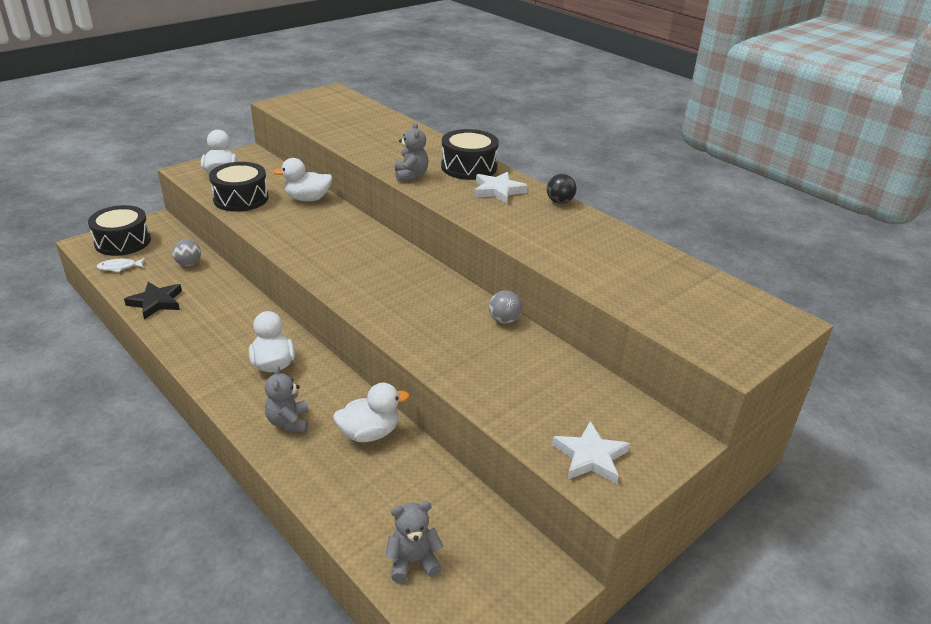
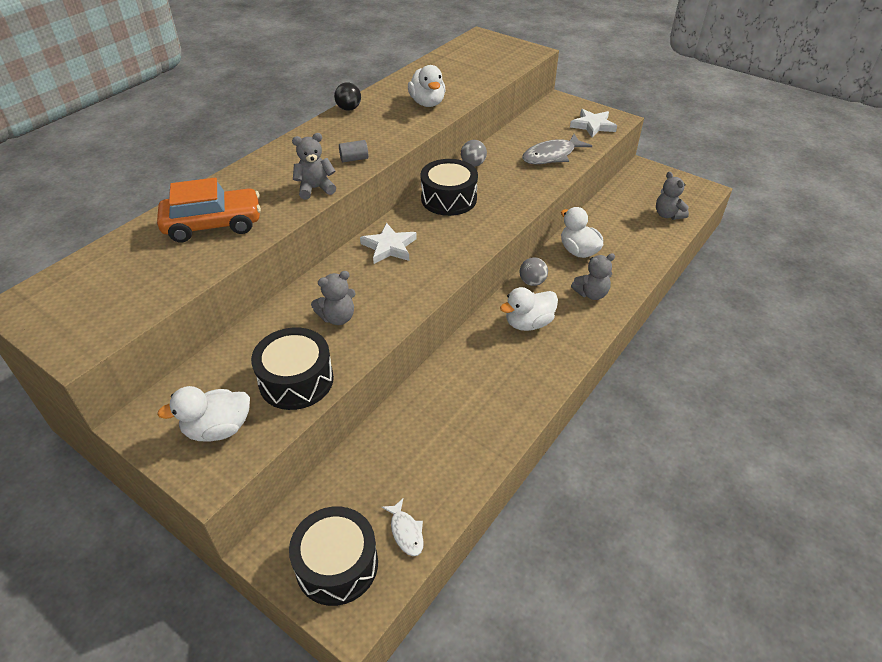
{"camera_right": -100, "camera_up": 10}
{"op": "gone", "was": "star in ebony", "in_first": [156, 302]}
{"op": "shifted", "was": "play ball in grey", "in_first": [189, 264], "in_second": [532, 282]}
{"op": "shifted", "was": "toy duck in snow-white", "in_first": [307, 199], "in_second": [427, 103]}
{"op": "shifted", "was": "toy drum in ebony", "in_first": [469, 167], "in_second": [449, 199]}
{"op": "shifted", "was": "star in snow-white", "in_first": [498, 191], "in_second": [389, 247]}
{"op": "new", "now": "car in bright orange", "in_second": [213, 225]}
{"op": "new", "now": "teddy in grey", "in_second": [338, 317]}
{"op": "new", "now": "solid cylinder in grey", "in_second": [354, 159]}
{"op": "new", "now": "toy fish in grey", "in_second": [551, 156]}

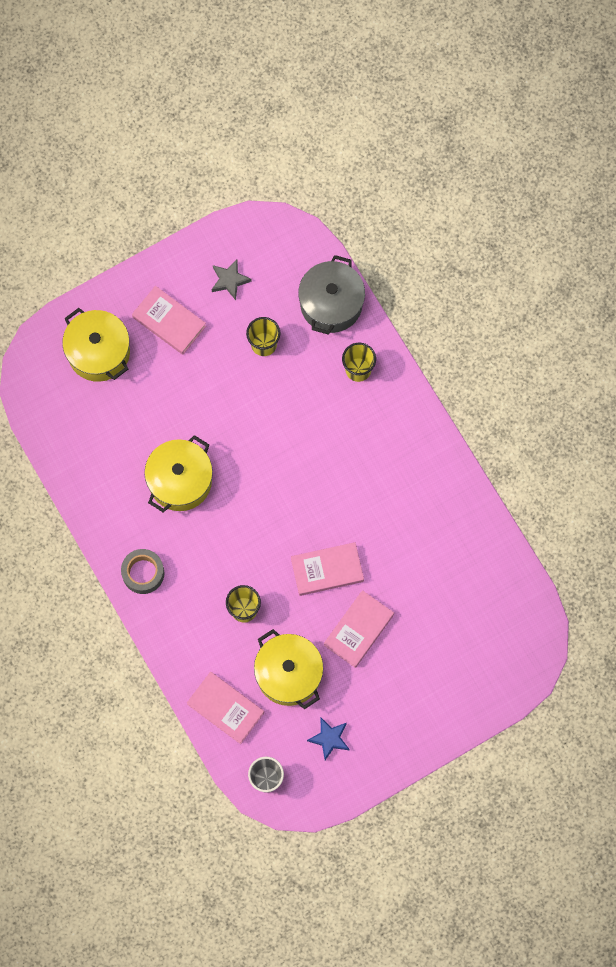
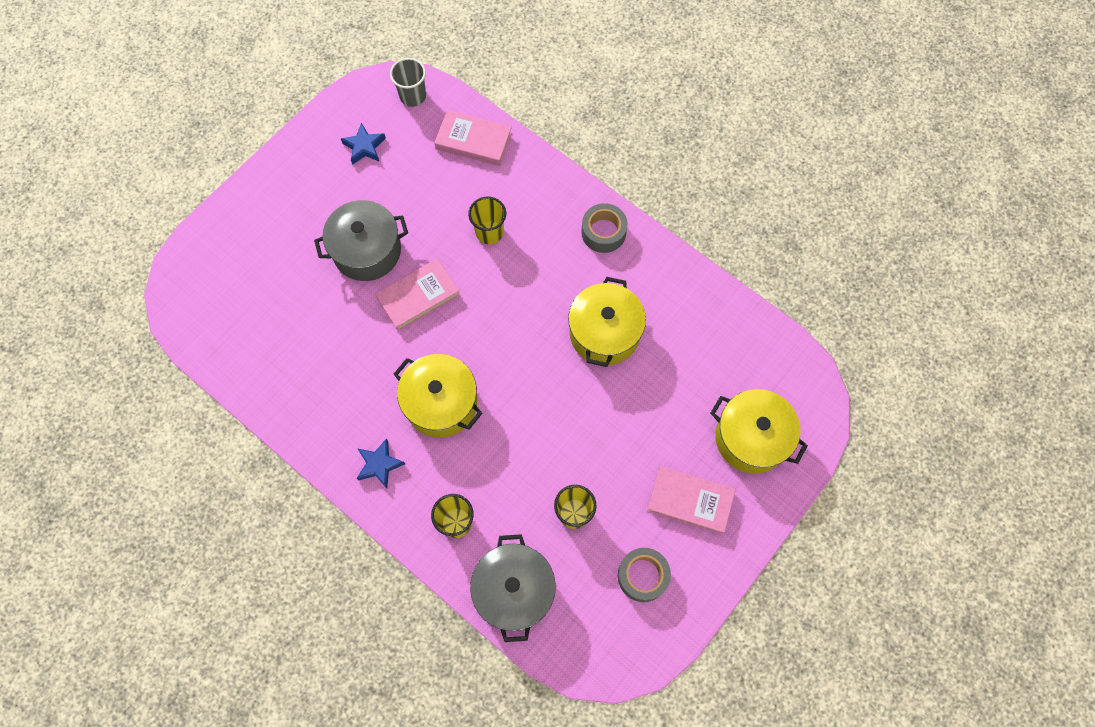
{"camera_right": 160, "camera_up": -5}
{"op": "swapped", "was": "star in grey", "now": "sticky tape in grey", "in_first": [229, 280], "in_second": [642, 576]}
{"op": "shifted", "was": "cooking pot in golden", "in_first": [289, 674], "in_second": [441, 403]}
{"op": "swapped", "was": "book in pink", "now": "cooking pot in grey", "in_first": [359, 630], "in_second": [367, 251]}
{"op": "new", "now": "star in cobalt", "in_second": [379, 465]}

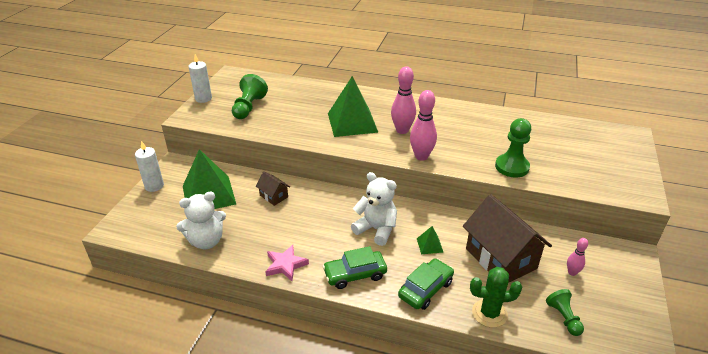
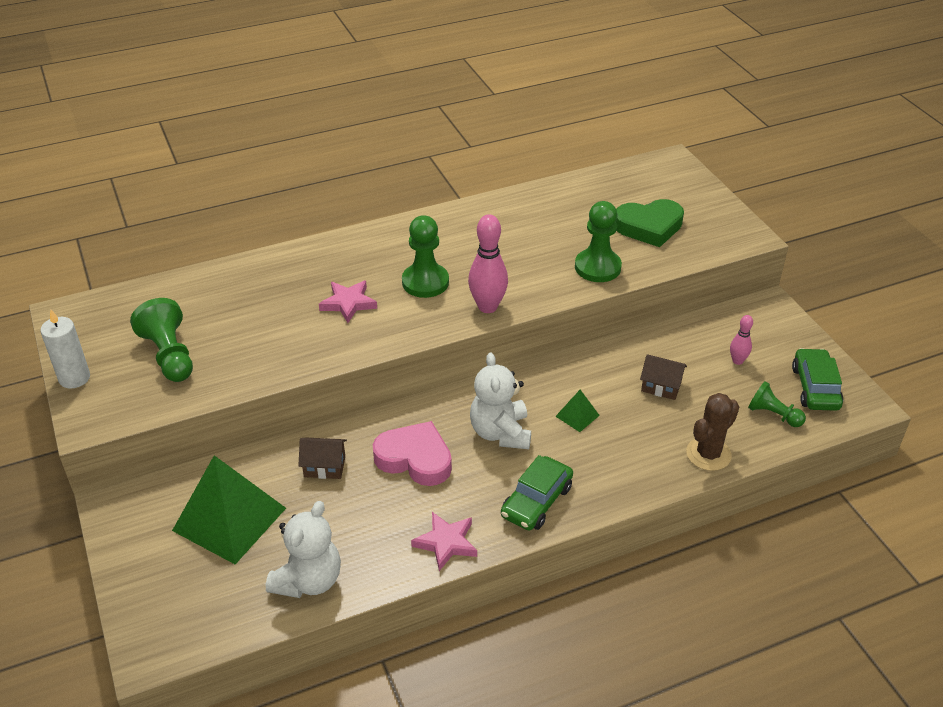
{"camera_right": -40, "camera_up": 5}
{"op": "gone", "was": "pillar candle in snow-white", "in_first": [154, 186]}
{"op": "swapped", "was": "solid pyramid in emerald", "now": "star in pink", "in_first": [352, 122], "in_second": [348, 303]}
{"op": "rotated", "was": "teddy in snow-white", "in_first": [376, 229], "in_second": [500, 433], "clockwise": -90}
{"op": "swapped", "was": "tenpin in pink", "now": "game pawn in emerald", "in_first": [402, 130], "in_second": [425, 282]}
{"op": "shifted", "was": "car in emerald", "in_first": [425, 289], "in_second": [815, 387]}
{"op": "scaled", "was": "cottage in russet", "in_first": [501, 258], "in_second": [661, 386], "ratio": 0.46}
{"op": "repainted", "was": "prickly plant in emerald", "now": "prickly plant in russet", "in_first": [489, 313], "in_second": [708, 454]}
{"op": "new", "now": "love heart in pink", "in_second": [415, 459]}
{"op": "new", "now": "love heart in emerald", "in_second": [649, 227]}

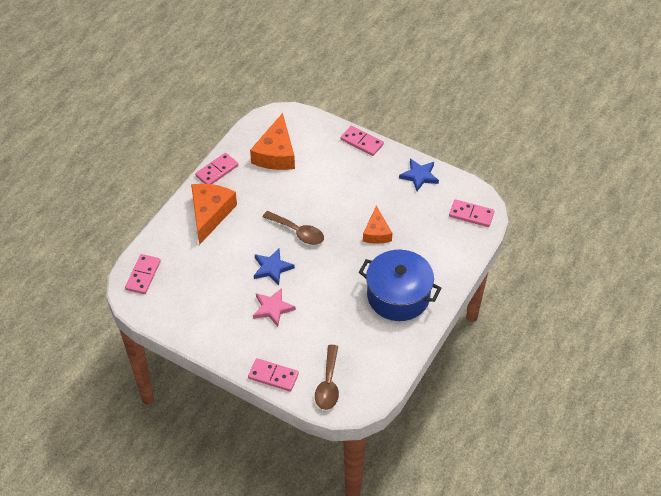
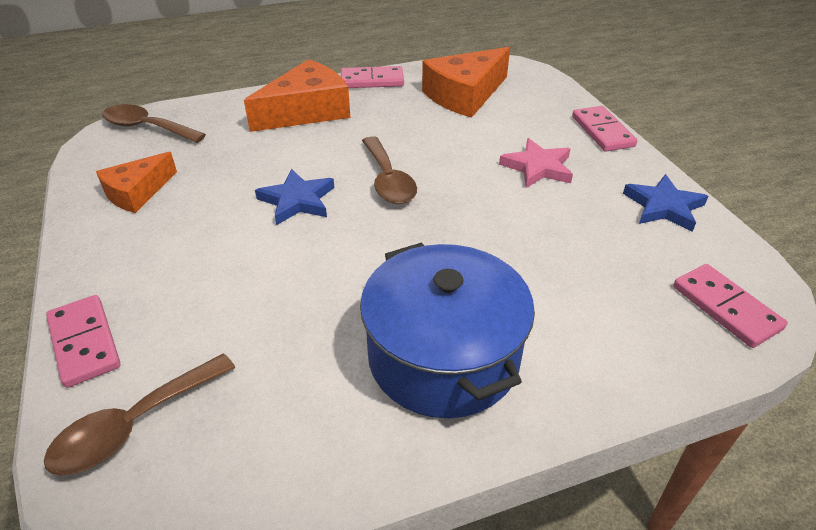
{"camera_right": 40, "camera_up": -10}
{"op": "swapped", "was": "domino tile in pink", "now": "tablespoon in russet", "in_first": [143, 275], "in_second": [147, 127]}
{"op": "shifted", "was": "star in pink", "in_first": [273, 308], "in_second": [538, 167]}
{"op": "shifted", "was": "cheese wedge in bright orange", "in_first": [377, 232], "in_second": [137, 192]}

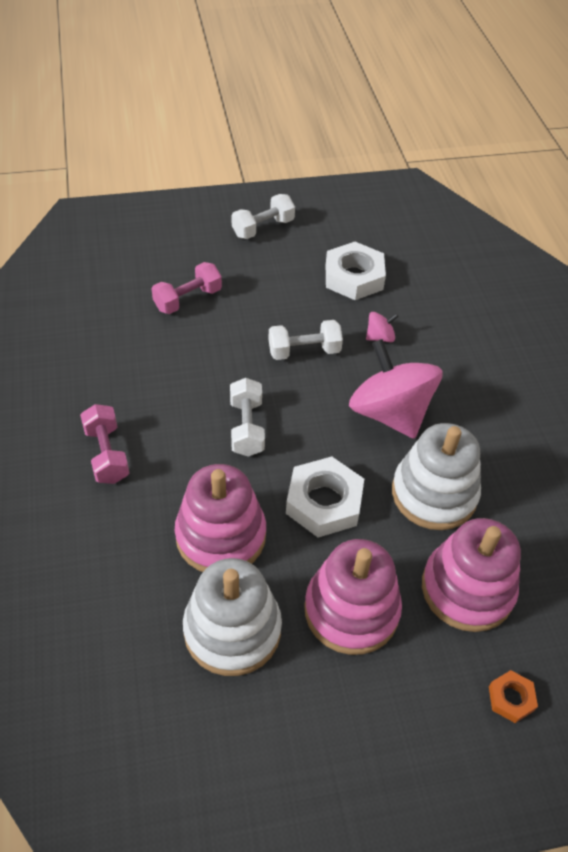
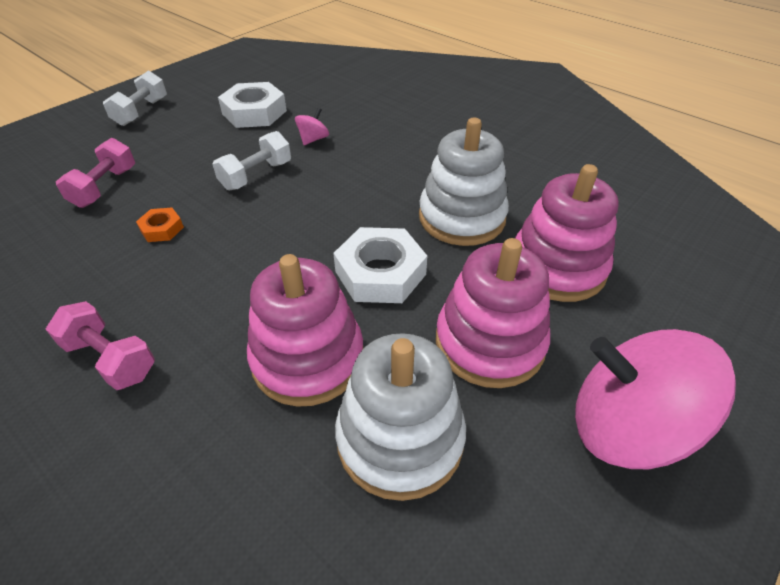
{"camera_right": -35, "camera_up": -5}
{"op": "gone", "was": "hand weight in snow-white", "in_first": [247, 427]}
{"op": "shifted", "was": "whirligig in pink", "in_first": [390, 413], "in_second": [626, 426]}
{"op": "shifted", "was": "nut in bright orange", "in_first": [511, 698], "in_second": [162, 229]}

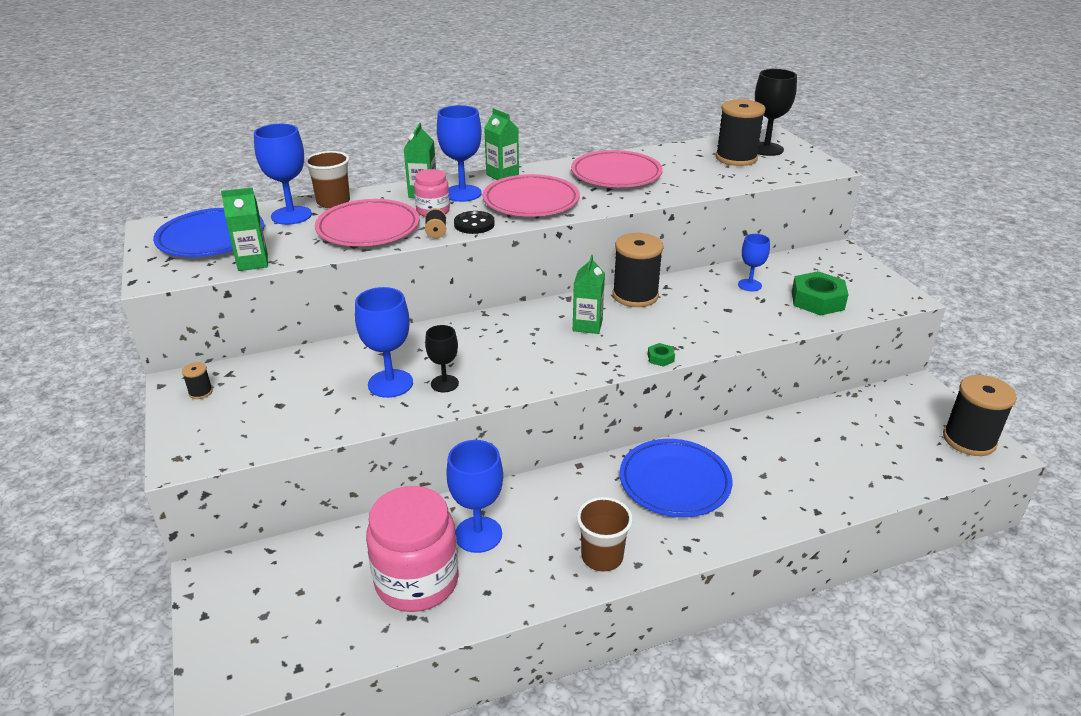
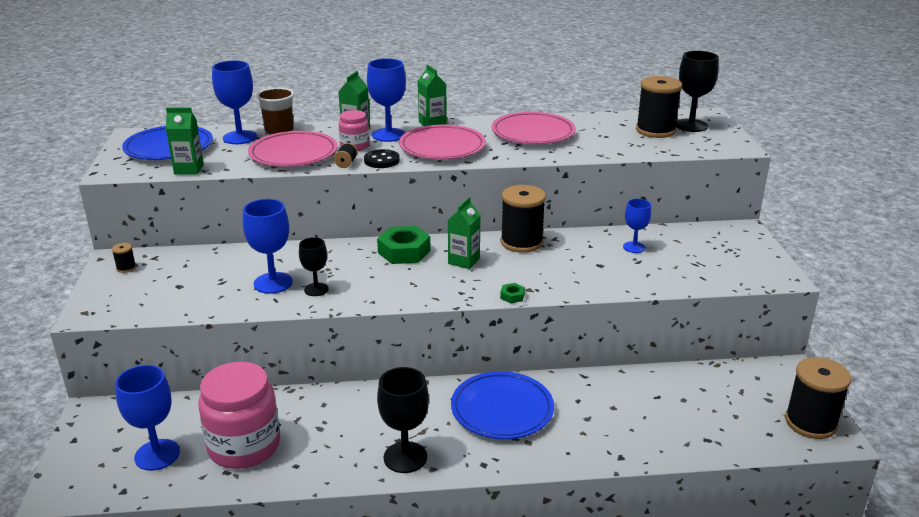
{"camera_right": 15, "camera_up": -5}
{"op": "shifted", "was": "goblet in cobalt", "in_first": [478, 534], "in_second": [157, 455]}
{"op": "swapped", "was": "cup in russet", "now": "goblet in ebony", "in_first": [602, 557], "in_second": [405, 457]}
{"op": "shifted", "was": "nut in emerald", "in_first": [817, 300], "in_second": [404, 251]}

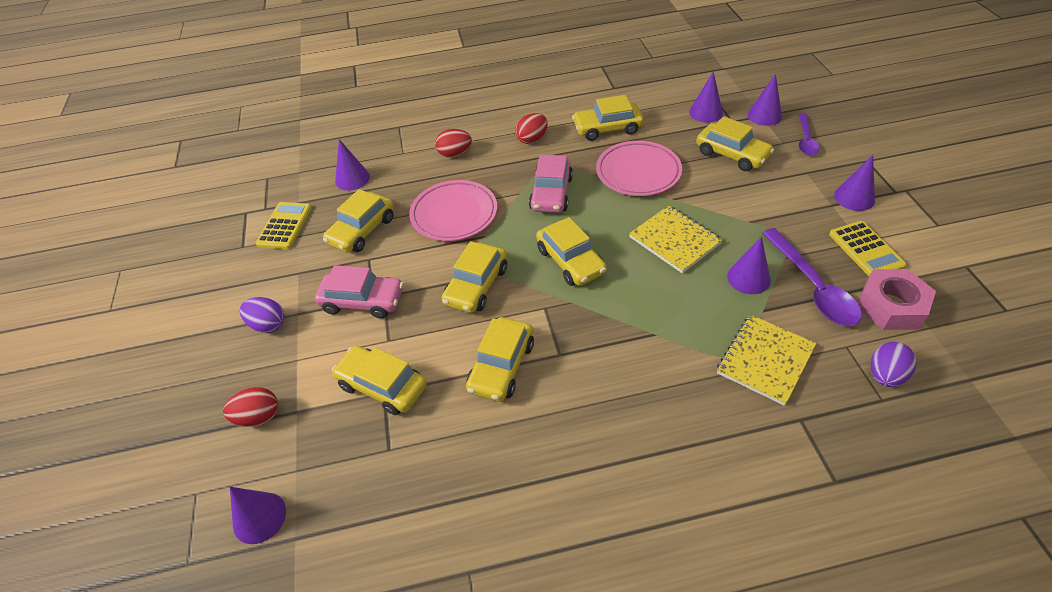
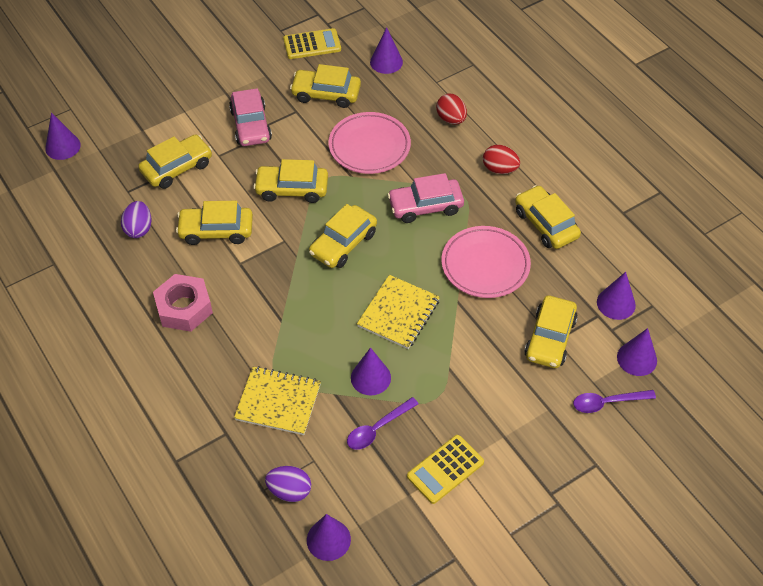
{"camera_right": 65, "camera_up": 5}
{"op": "gone", "was": "toy egg in scarlet", "in_first": [258, 417]}
{"op": "shifted", "was": "toy egg in purple", "in_first": [268, 325], "in_second": [139, 229]}
{"op": "rotated", "was": "car in golden", "in_first": [382, 386], "in_second": [177, 168], "clockwise": 45}
{"op": "scaled", "was": "tablespoon in purple", "in_first": [812, 287], "in_second": [377, 429], "ratio": 0.62}
{"op": "shifted", "was": "cone shape in purple", "in_first": [854, 197], "in_second": [328, 539]}
{"op": "shifted", "was": "nut in pink", "in_first": [891, 306], "in_second": [184, 308]}

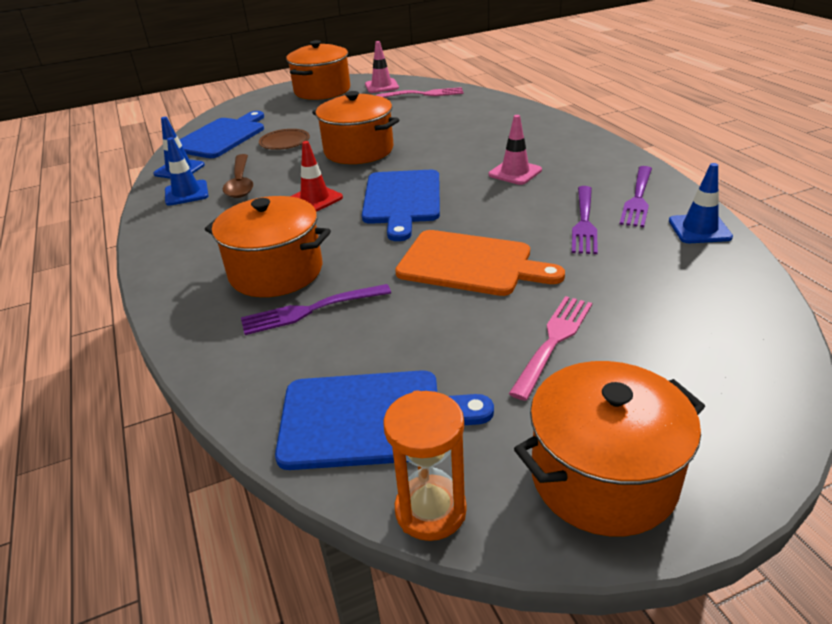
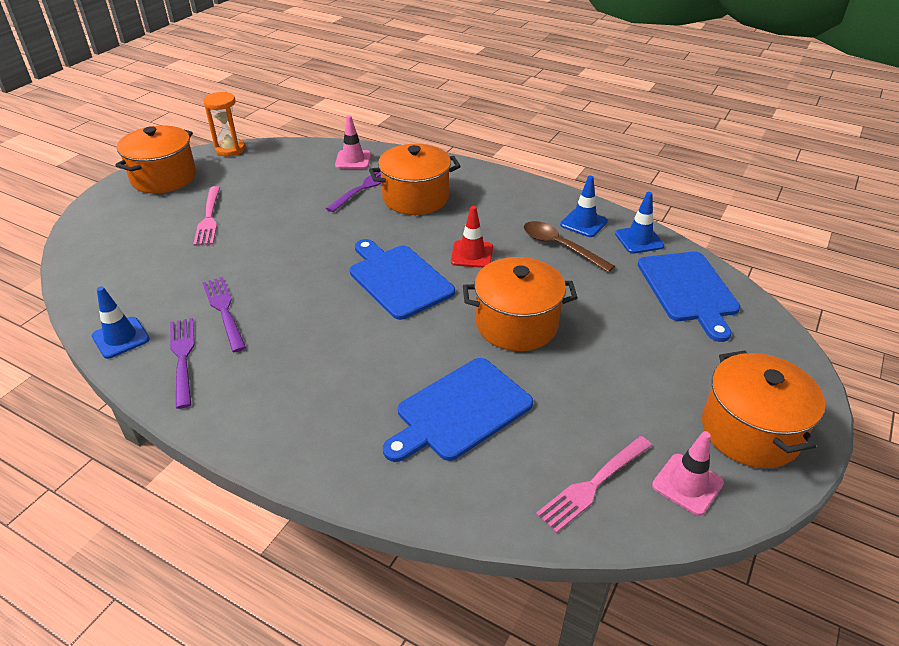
{"camera_right": 140, "camera_up": 5}
{"op": "gone", "was": "dinner plate in russet", "in_first": [285, 142]}
{"op": "shifted", "was": "chopping board in cobalt", "in_first": [370, 419], "in_second": [459, 411]}
{"op": "gone", "was": "chopping board in bright orange", "in_first": [470, 264]}
{"op": "shifted", "was": "road cone in pink", "in_first": [515, 172], "in_second": [353, 160]}

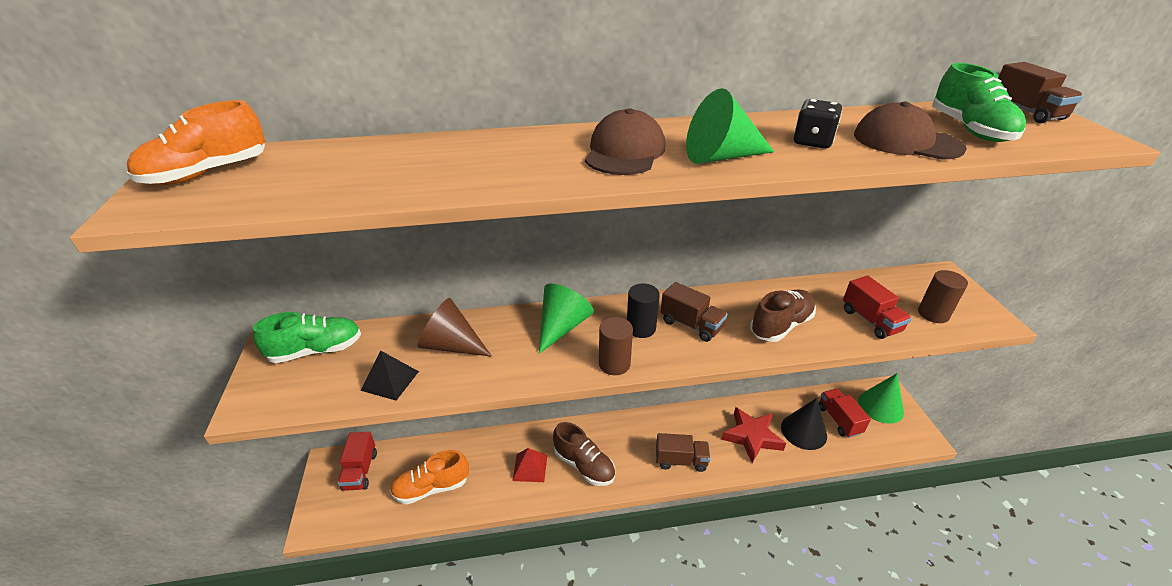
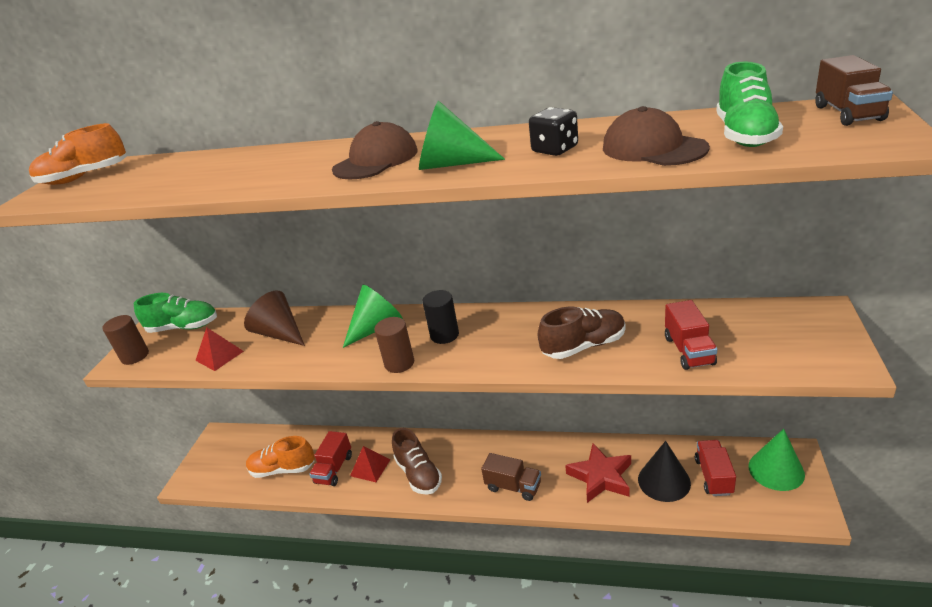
{"camera_right": 25, "camera_up": -5}
{"op": "shifted", "was": "truck in scarlet", "in_first": [360, 471], "in_second": [334, 469]}
{"op": "repainted", "was": "solid pyramid in ebony", "now": "solid pyramid in scarlet", "in_first": [390, 380], "in_second": [219, 355]}
{"op": "gone", "was": "truck in russet", "in_first": [691, 325]}
{"op": "shifted", "was": "solid cylinder in russet", "in_first": [933, 314], "in_second": [135, 356]}

